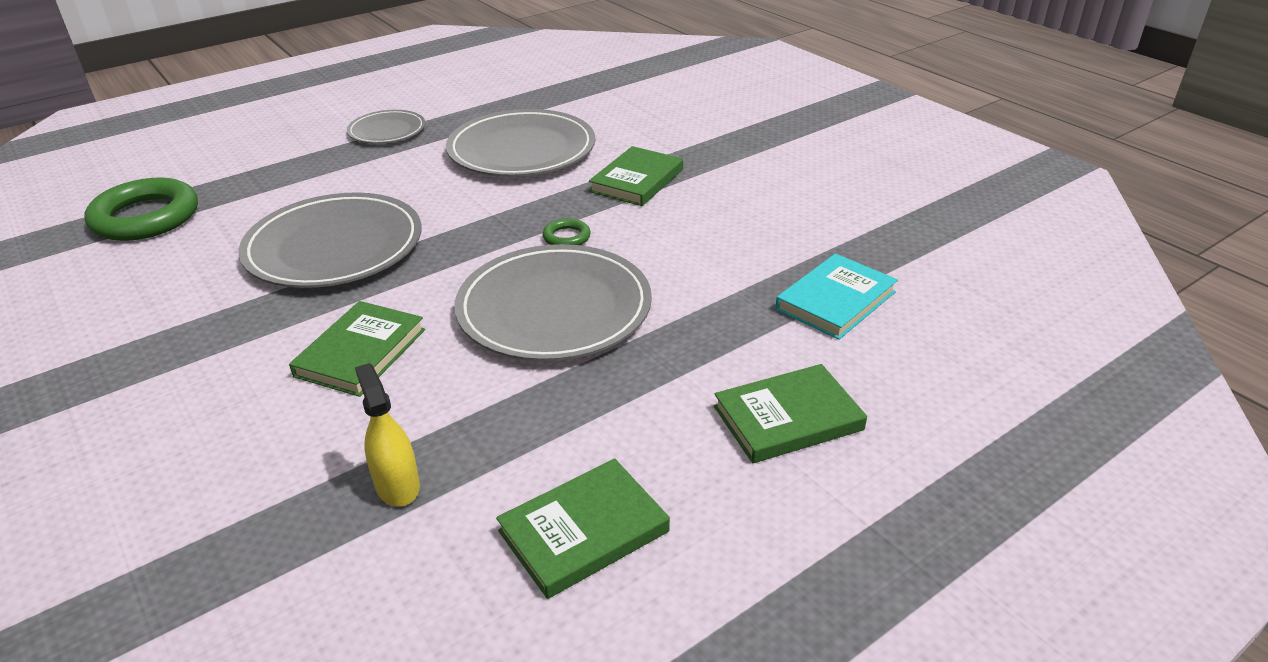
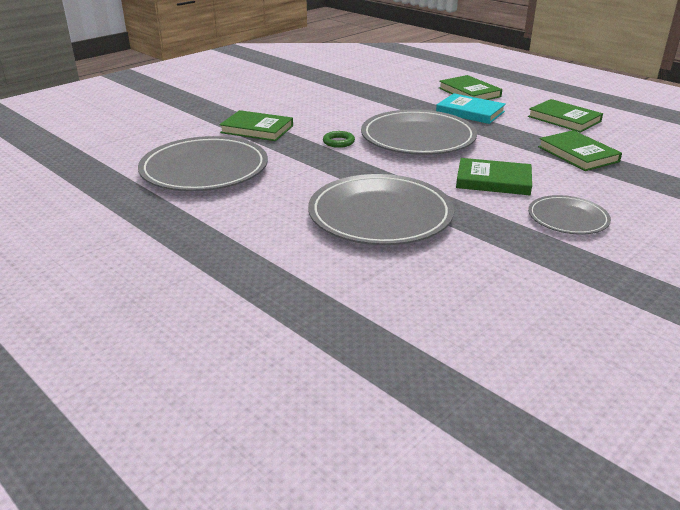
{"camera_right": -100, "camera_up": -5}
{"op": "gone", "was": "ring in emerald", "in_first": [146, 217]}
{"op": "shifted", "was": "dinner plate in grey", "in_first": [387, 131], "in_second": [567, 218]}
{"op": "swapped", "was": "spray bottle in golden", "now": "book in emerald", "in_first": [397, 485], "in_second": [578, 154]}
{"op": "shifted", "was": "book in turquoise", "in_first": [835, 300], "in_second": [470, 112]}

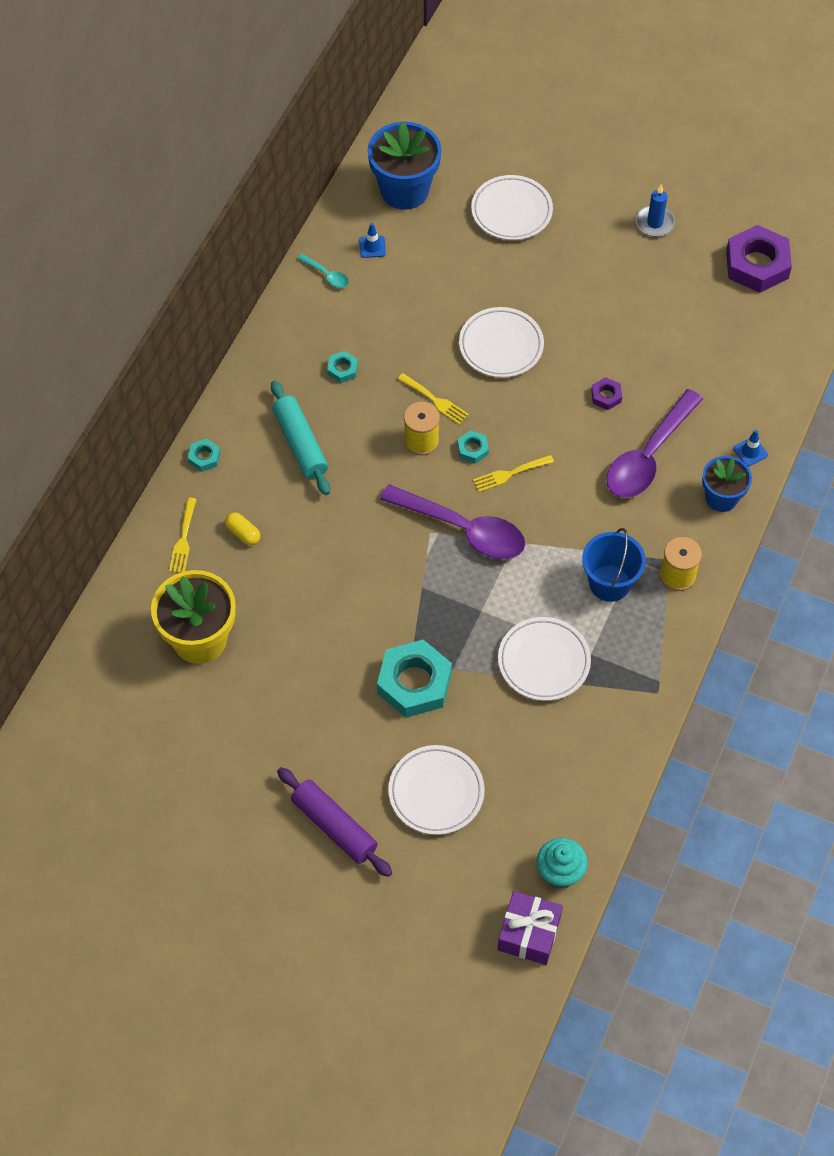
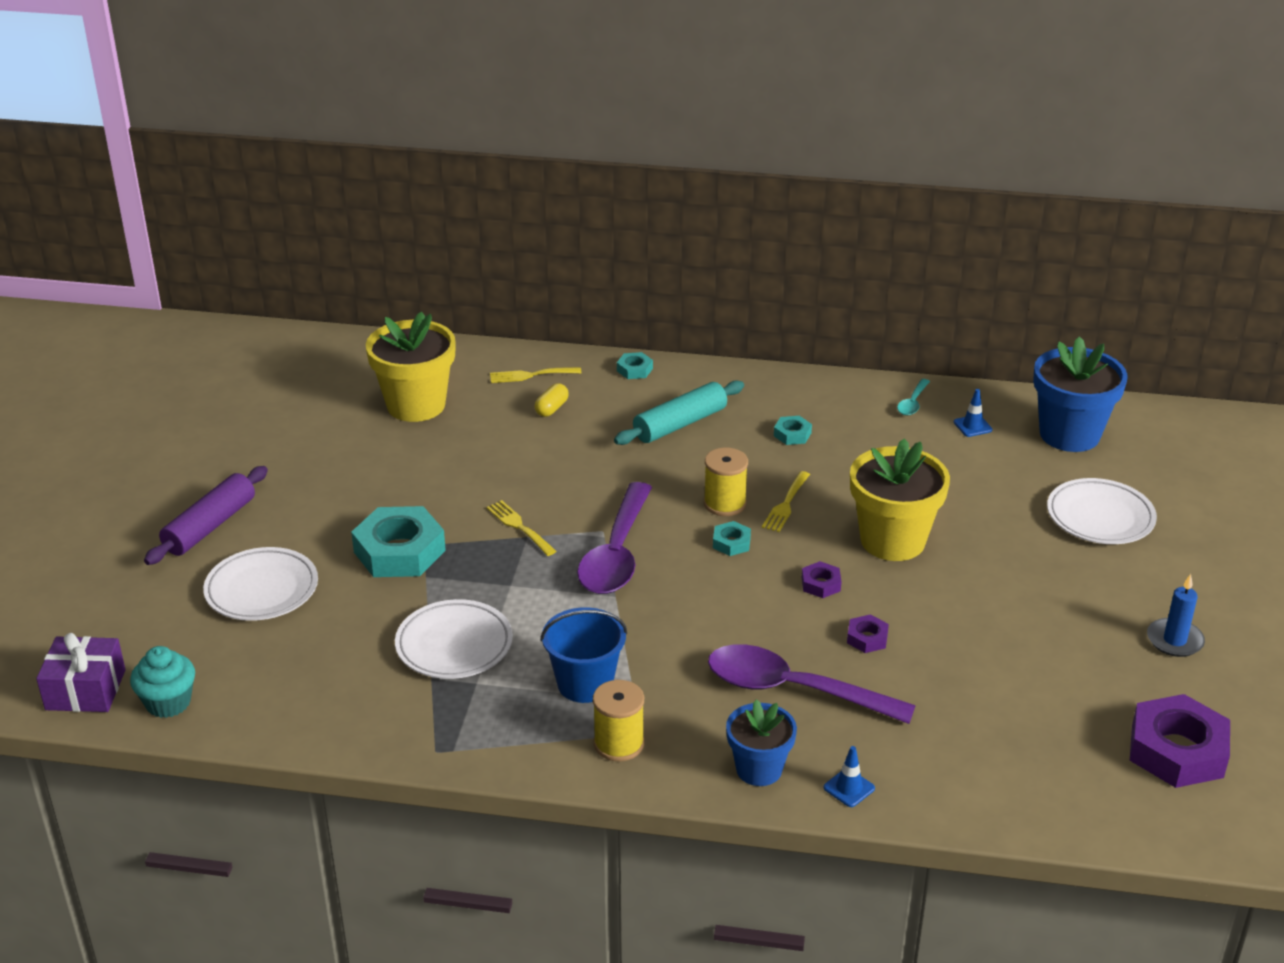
{"camera_right": 75, "camera_up": -25}
{"op": "swapped", "was": "dinner plate in snow-white", "now": "plant pot in golden", "in_first": [501, 346], "in_second": [892, 541]}
{"op": "shifted", "was": "dinner fork in golden", "in_first": [510, 474], "in_second": [519, 526]}
{"op": "new", "now": "nut in purple", "in_second": [821, 584]}

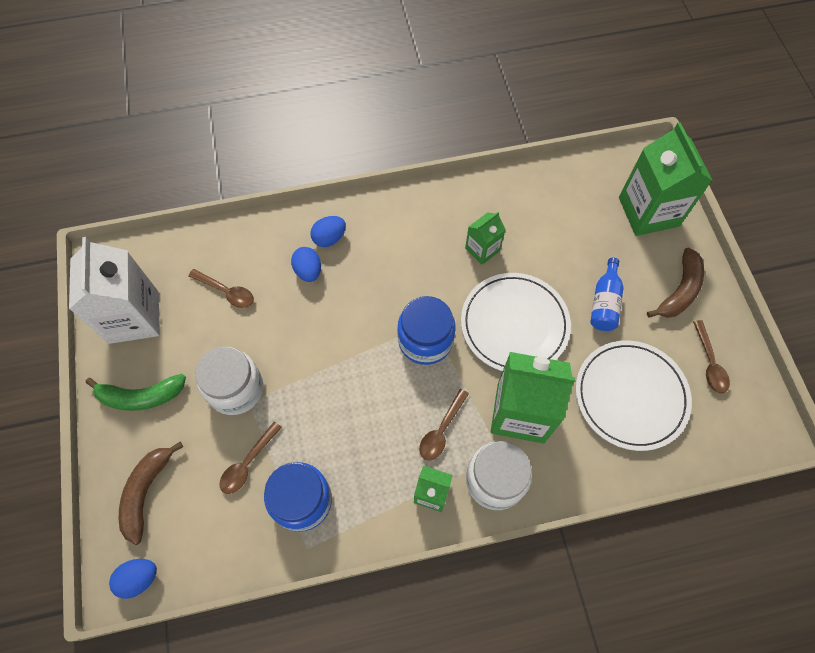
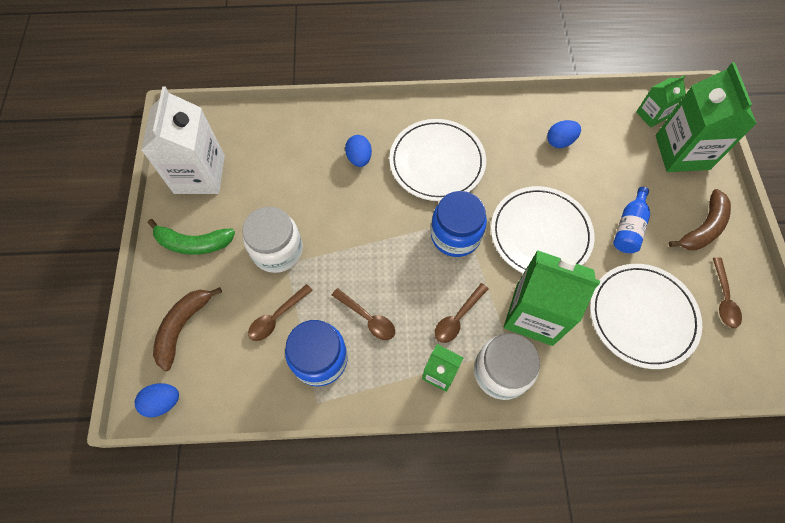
{"camera_right": 10, "camera_up": 0}
{"op": "shifted", "was": "tablespoon in russet", "in_first": [226, 292], "in_second": [367, 318]}
{"op": "shifted", "was": "toy egg in cobalt", "in_first": [329, 238], "in_second": [560, 141]}
{"op": "shifted", "was": "juice carton in emerald", "in_first": [482, 249], "in_second": [651, 115]}
{"op": "new", "now": "dinner plate in snow-white", "in_second": [437, 162]}

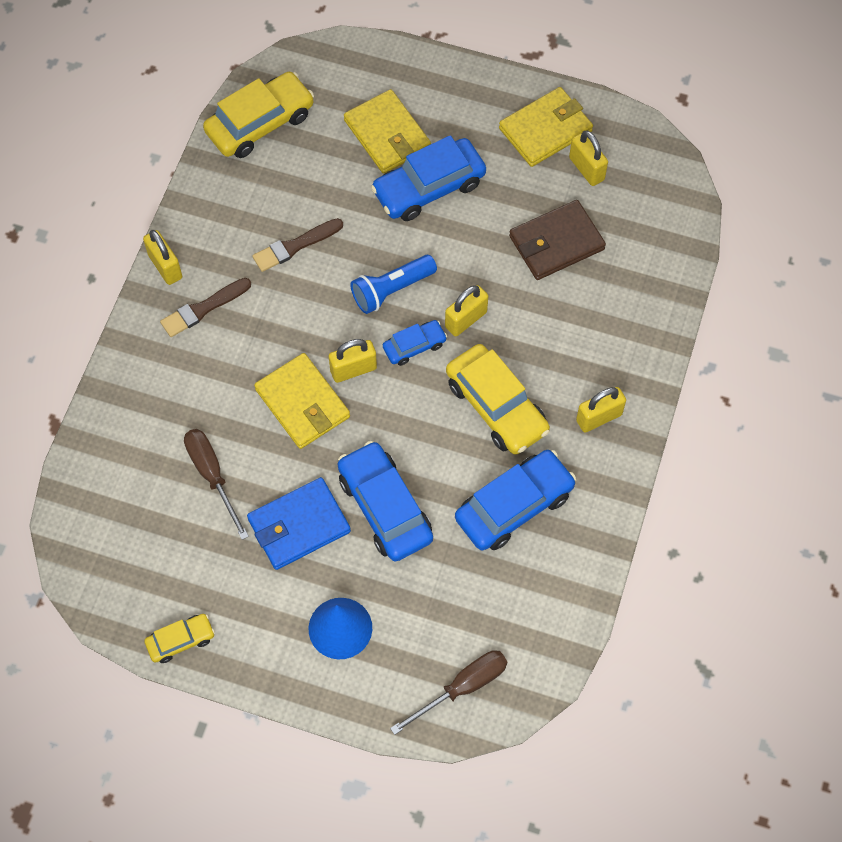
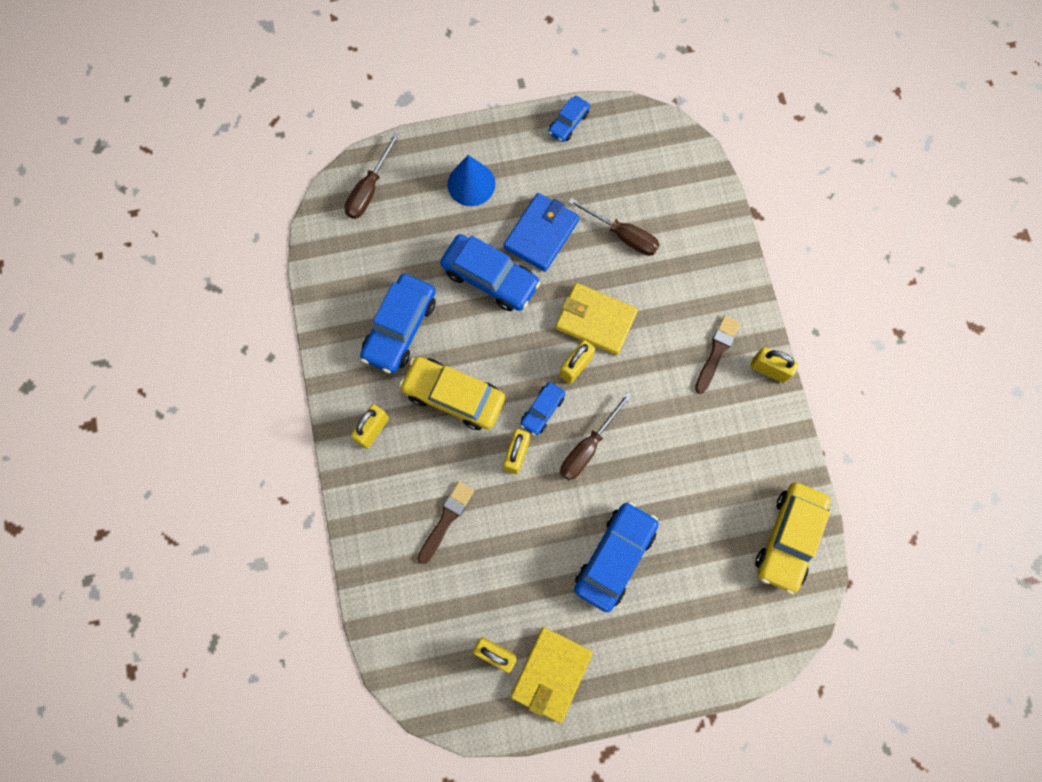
{"camera_right": 150, "camera_up": 10}
{"op": "repainted", "was": "car in golden", "now": "car in cobalt", "in_first": [181, 640], "in_second": [568, 123]}
{"op": "shifted", "was": "paint brush in russet", "in_first": [295, 246], "in_second": [446, 520]}
{"op": "gone", "was": "billfold in golden", "in_first": [387, 134]}
{"op": "swapped", "was": "torch in cobalt", "now": "flat screwdriver in russet", "in_first": [392, 290], "in_second": [588, 447]}
{"op": "gone", "was": "billfold in russet", "in_first": [556, 243]}

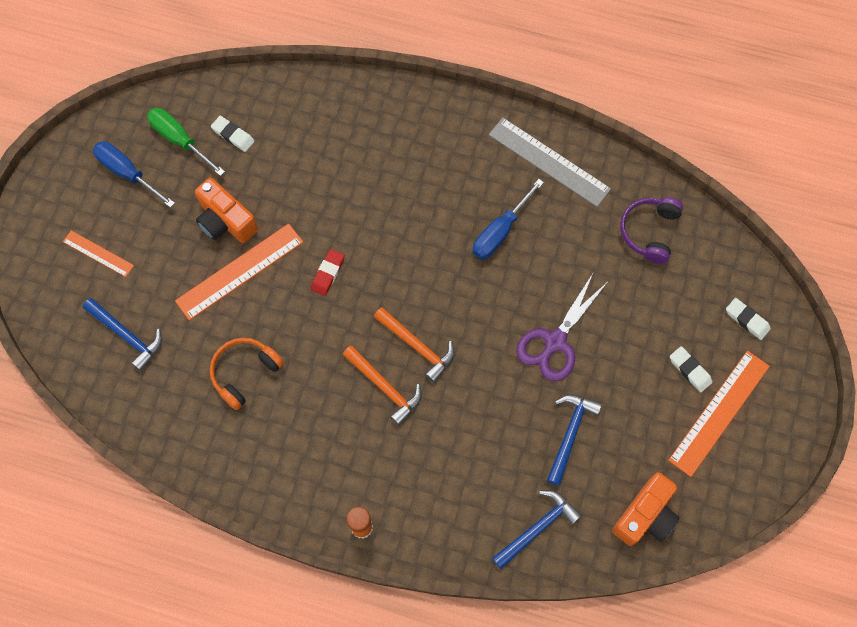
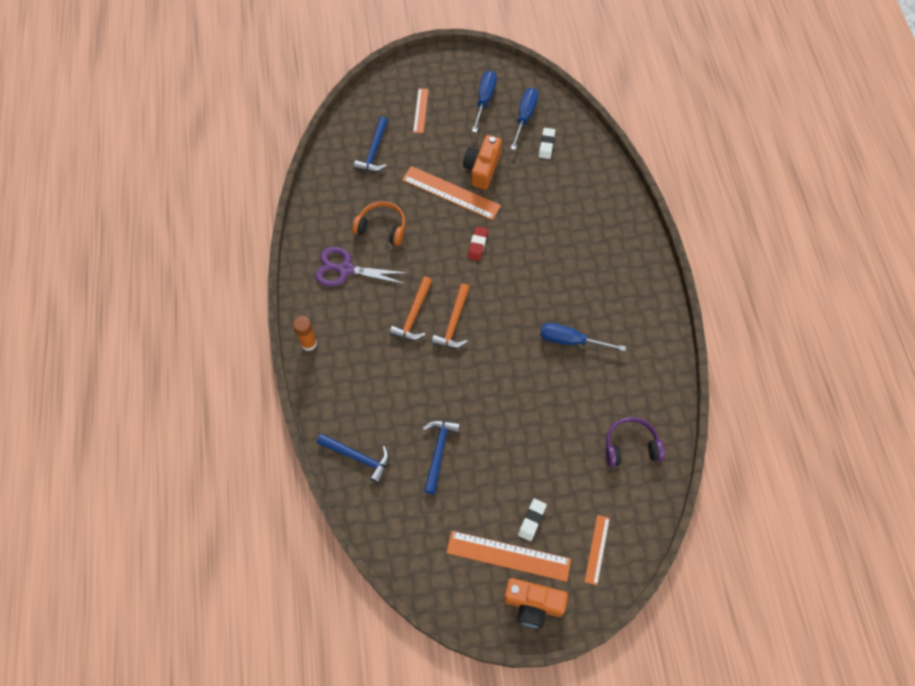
{"camera_right": 65, "camera_up": -5}
{"op": "repainted", "was": "flat screwdriver in emerald", "now": "flat screwdriver in cobalt", "in_first": [180, 140], "in_second": [524, 117]}
{"op": "rotated", "was": "eraser in scarlet", "in_first": [328, 273], "in_second": [477, 245], "clockwise": -75}
{"op": "gone", "was": "ruler in grey", "in_first": [549, 162]}
{"op": "shifted", "was": "shears in purple", "in_first": [555, 342], "in_second": [345, 269]}
{"op": "rotated", "was": "claw hammer in cobalt", "in_first": [570, 434], "in_second": [438, 452], "clockwise": -75}
{"op": "shifted", "was": "camera in bright orange", "in_first": [645, 515], "in_second": [533, 604]}
{"op": "swapped", "was": "eraser in snow-white", "now": "ruler in bright orange", "in_first": [747, 320], "in_second": [597, 549]}

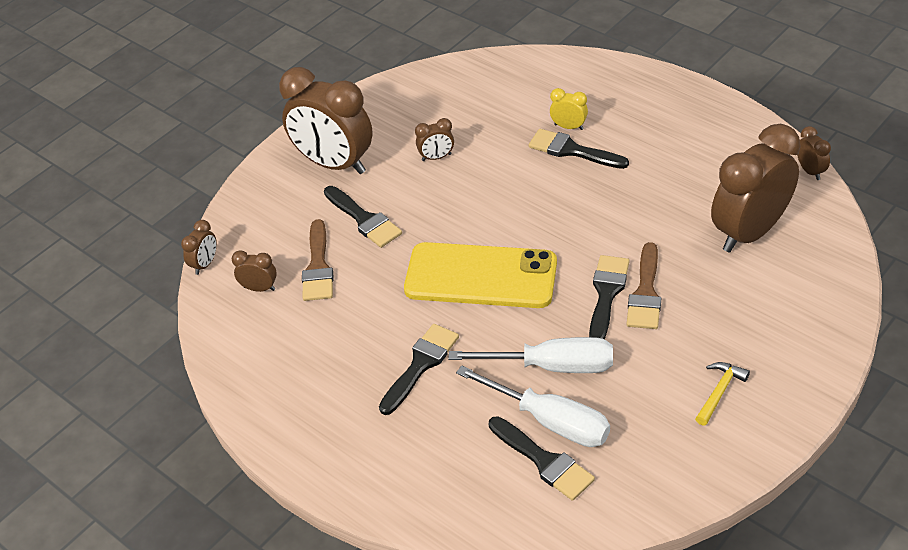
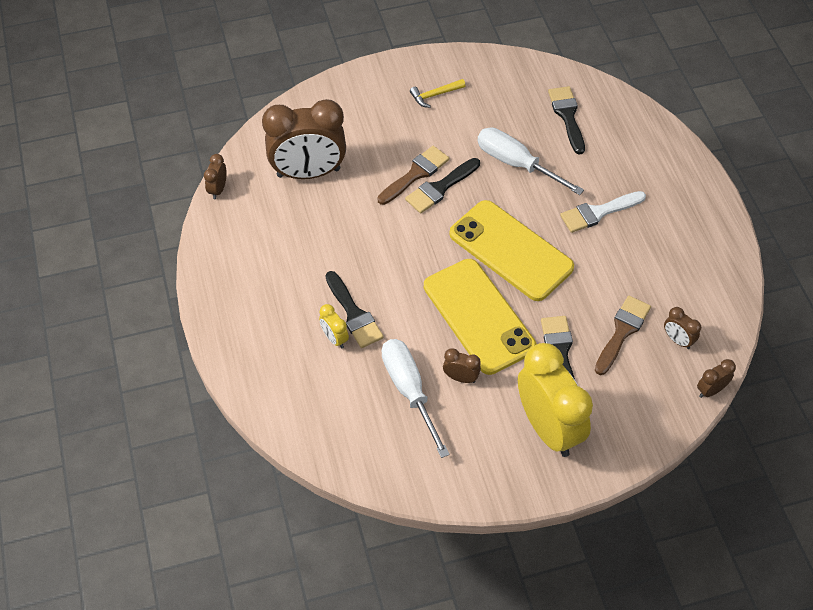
{"camera_right": -150, "camera_up": 10}
{"op": "repainted", "was": "clock in russet", "now": "clock in golden", "in_first": [334, 164], "in_second": [548, 428]}
{"op": "repainted", "was": "paint brush in ebony", "now": "paint brush in snow-white", "in_first": [420, 365], "in_second": [598, 212]}
{"op": "shifted", "was": "flat screwdriver in snow-white", "in_first": [551, 421], "in_second": [409, 390]}
{"op": "new", "now": "phone in golden", "in_second": [478, 316]}

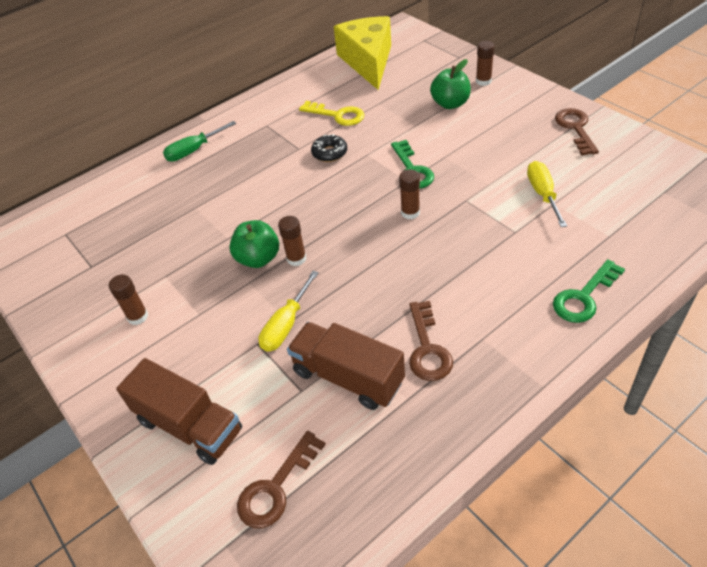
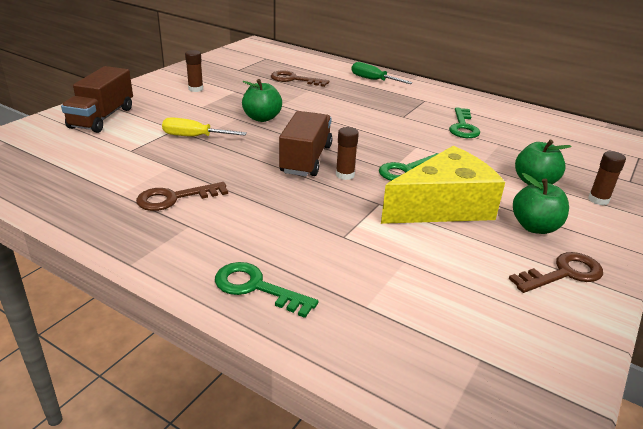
{"camera_right": 65, "camera_up": -15}
{"op": "shifted", "was": "latchkey in russet", "in_first": [276, 487], "in_second": [294, 79]}
{"op": "gone", "was": "stick of glue in russet", "in_first": [296, 259]}
{"op": "shifted", "was": "truck in russet", "in_first": [348, 377], "in_second": [306, 159]}
{"op": "repainted", "was": "latchkey in golden", "now": "latchkey in emerald", "in_first": [337, 115], "in_second": [463, 127]}
{"op": "gone", "was": "donut in ebony", "in_first": [329, 153]}
{"op": "shifted", "was": "cheese wedge in golden", "in_first": [368, 61], "in_second": [443, 206]}
{"op": "gone", "was": "flat screwdriver in golden", "in_first": [543, 194]}
{"op": "new", "now": "toy apple in emerald", "in_second": [535, 227]}

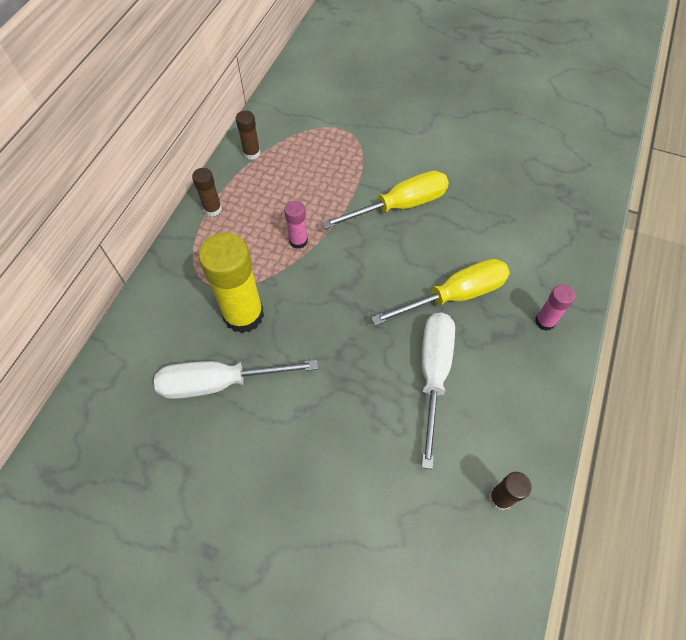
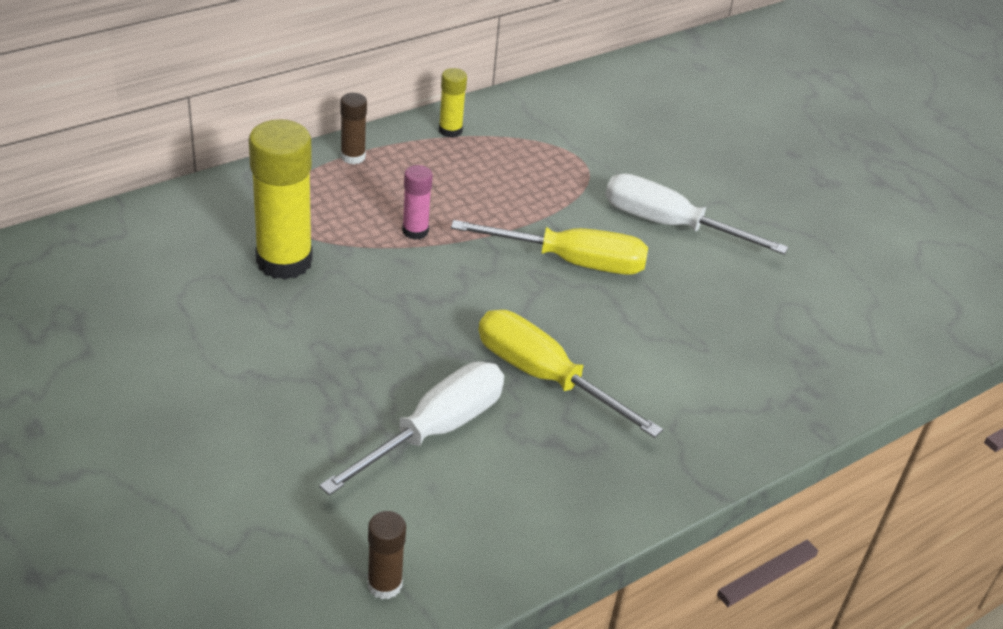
{"camera_right": 30, "camera_up": -20}
{"op": "shifted", "was": "flat screwdriver in snow-white", "in_first": [219, 383], "in_second": [669, 225]}
{"op": "repainted", "was": "stick of glue in russet", "now": "stick of glue in golden", "in_first": [252, 153], "in_second": [450, 130]}
{"op": "rotated", "was": "flat screwdriver in golden", "in_first": [455, 295], "in_second": [544, 377], "clockwise": -150}
{"op": "gone", "was": "stick of glue in pink", "in_first": [545, 321]}

